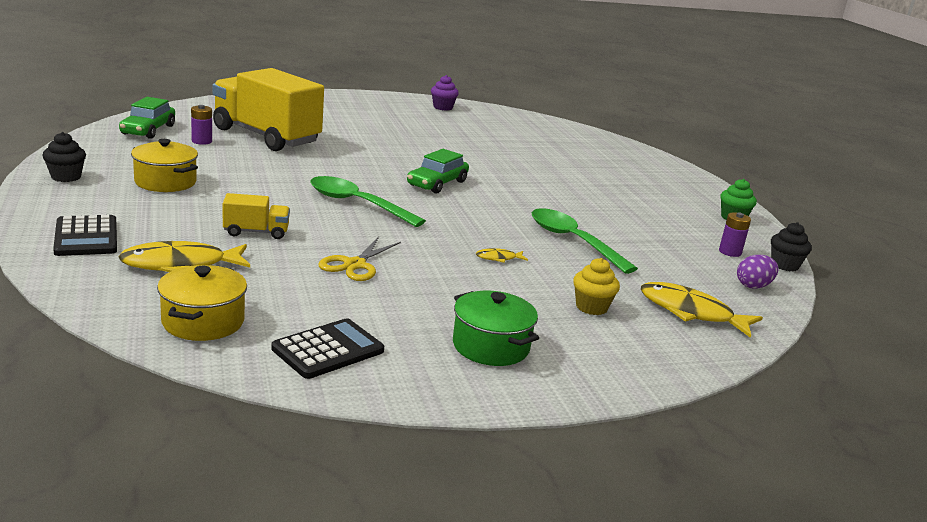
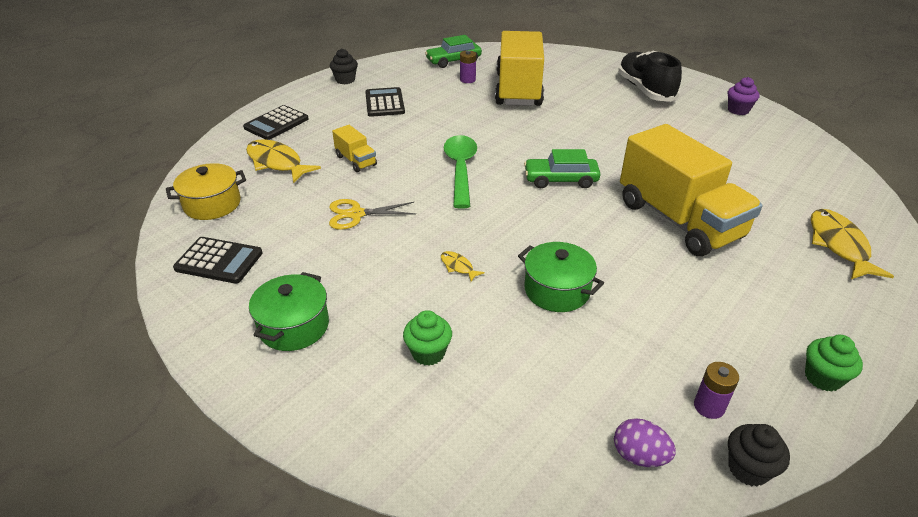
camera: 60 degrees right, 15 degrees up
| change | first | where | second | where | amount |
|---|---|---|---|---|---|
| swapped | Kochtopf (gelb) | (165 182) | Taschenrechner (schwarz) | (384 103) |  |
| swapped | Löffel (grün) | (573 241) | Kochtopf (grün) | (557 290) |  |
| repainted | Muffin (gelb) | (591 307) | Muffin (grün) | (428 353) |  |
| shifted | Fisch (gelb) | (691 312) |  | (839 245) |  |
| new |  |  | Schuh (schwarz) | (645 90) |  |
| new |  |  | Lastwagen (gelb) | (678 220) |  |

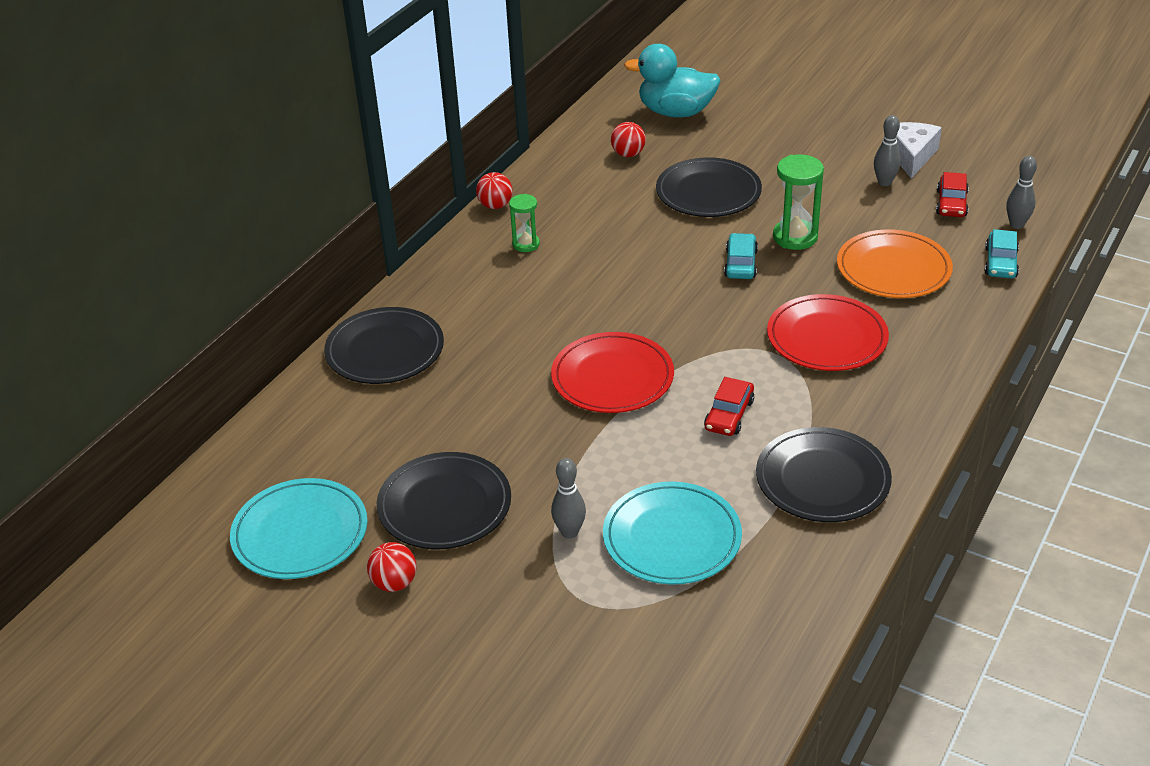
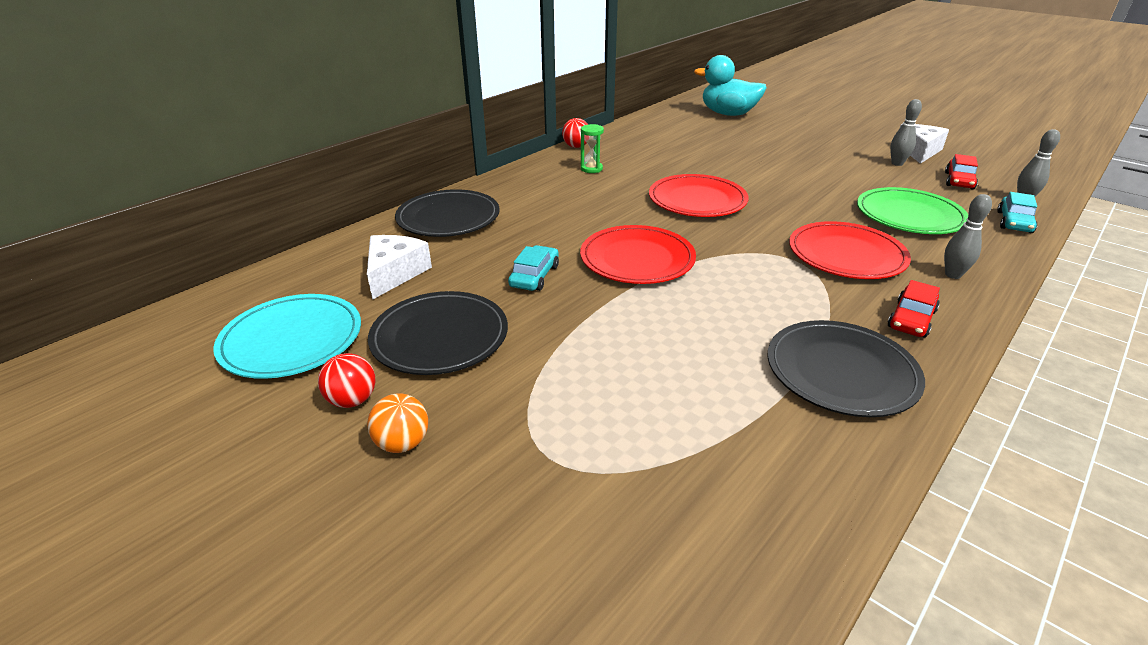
camera: 10 degrees right, 5 degrees down
| change | first | where | second | where | amount |
|---|---|---|---|---|---|
| gone | Ball (rot) | (628 154) |  |  |  |
| gone | Sanduhr (grün) | (795 237) |  |  |  |
| gone | Teller (schwarz) | (708 192) |  |  |  |
| repainted | Teller (orange) | (893 269) | Teller (grün) | (909 215) |  |
| shifted | Auto (türkis) | (740 264) |  | (534 276) |  |
| shifted | Auto (rot) | (729 415) |  | (911 319) |  |
| shifted | Bowlingkegel (grau) | (569 532) |  | (953 275) |  |
| gone | Teller (türkis) | (672 537) |  |  |  |
| new |  |  | Teller (rot) | (697 200) |  |
| new |  |  | Käse (weiß) | (394 273) |  |
| new |  |  | Ball (orange) | (402 443) |  |

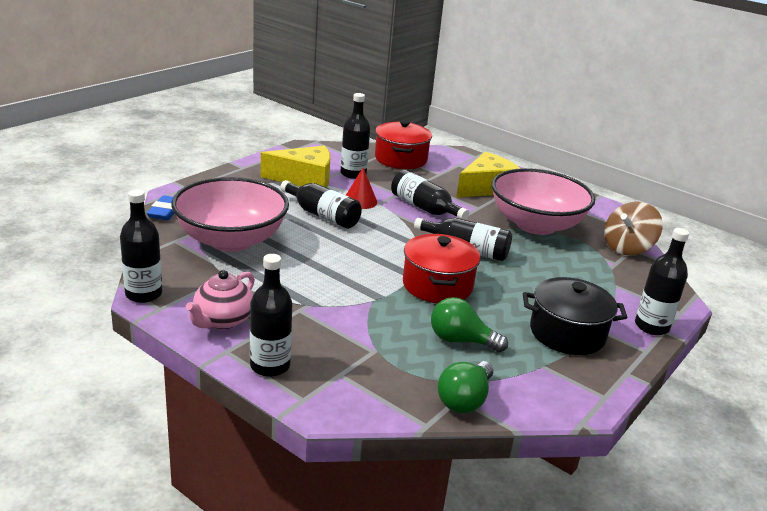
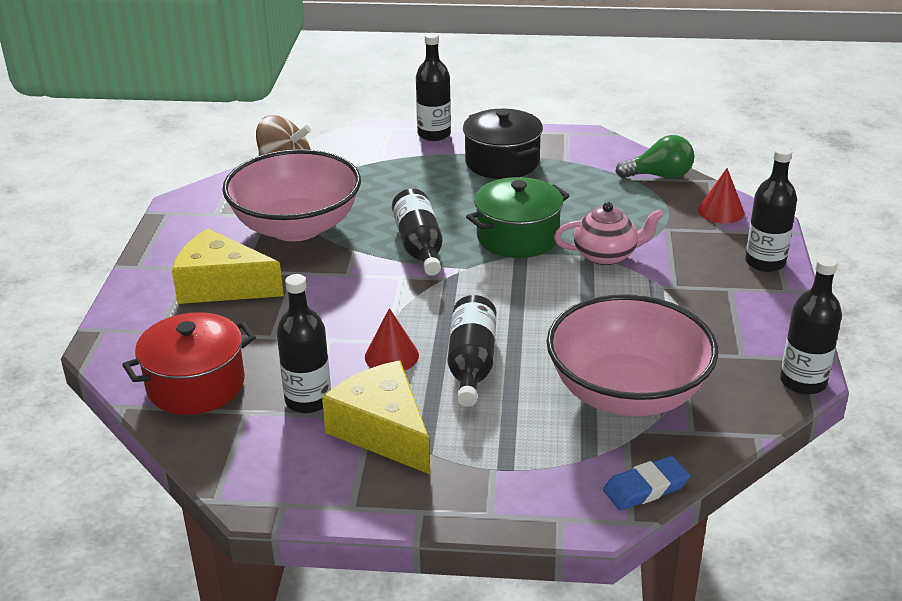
camera: 120 degrees left, 5 degrees up
| change | first | where | second | where | amount |
|---|---|---|---|---|---|
| gone | Flasche (schwarz) | (424 208) |  |  |  |
| repainted | Kochtopf (rot) | (437 285) | Kochtopf (grün) | (517 237) |  |
| shifted | Teekanne (rosa) | (223 320) |  | (606 255) |  |
| gone | Glühbirne (grün) | (461 340) |  |  |  |
| new |  |  | Kegel (rot) | (721 211) |  |

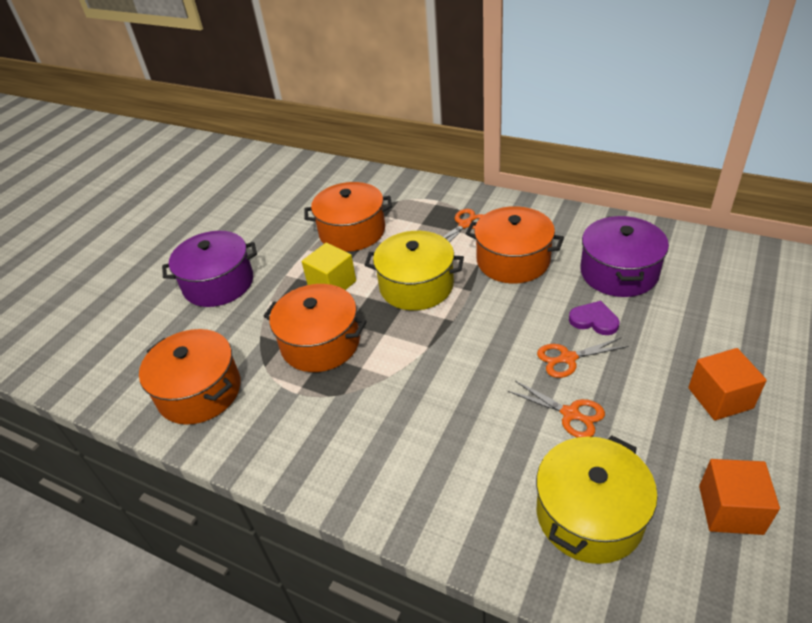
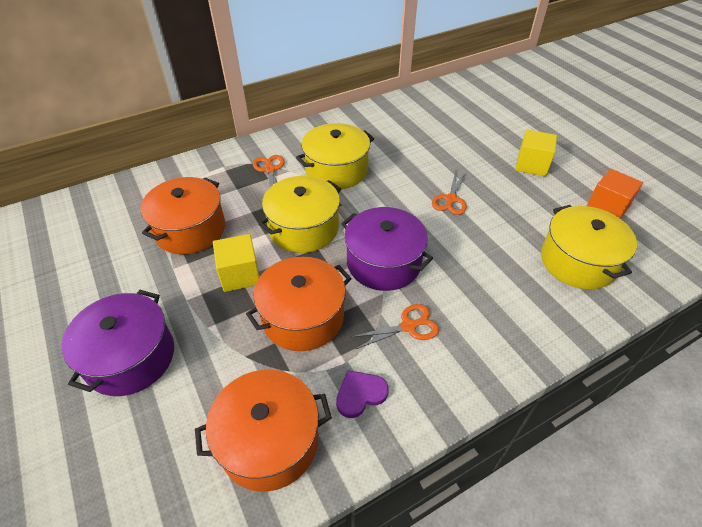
camera: 60 degrees left, 5 degrees up
| change | first | where | second | where | amount |
|---|---|---|---|---|---|
| repainted | Kochtopf (orange) | (513 260) | Kochtopf (gelb) | (336 170) |  |
| shifted | Kochtopf (lila) | (619 272) |  | (384 262) |  |
| shifted | Herz (lila) | (594 320) |  | (360 394) |  |
| repainted | Kubus (orange) | (720 398) | Kubus (gelb) | (531 165) |  |
| shifted | Schere (orange) | (570 414) |  | (408 326) |  |

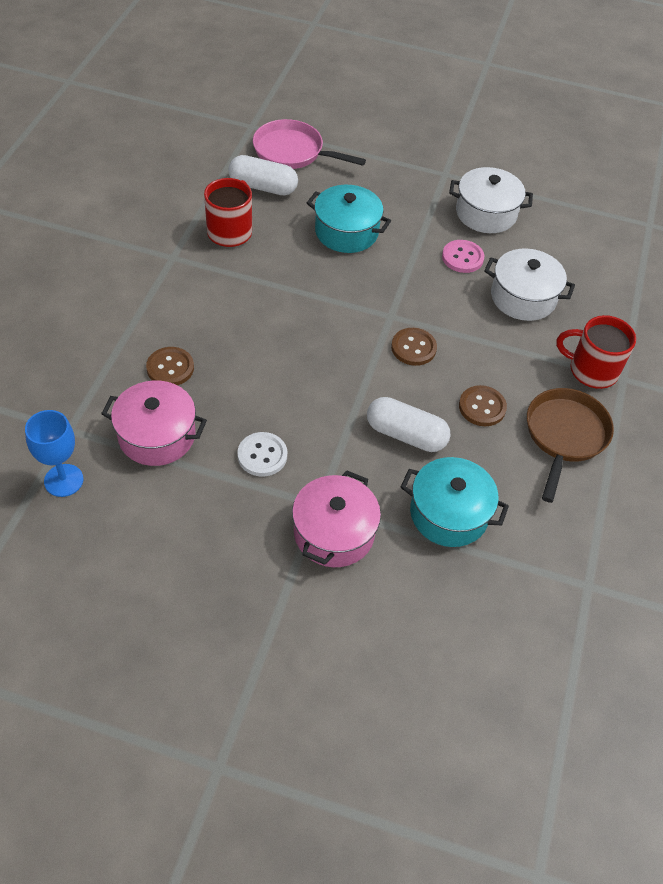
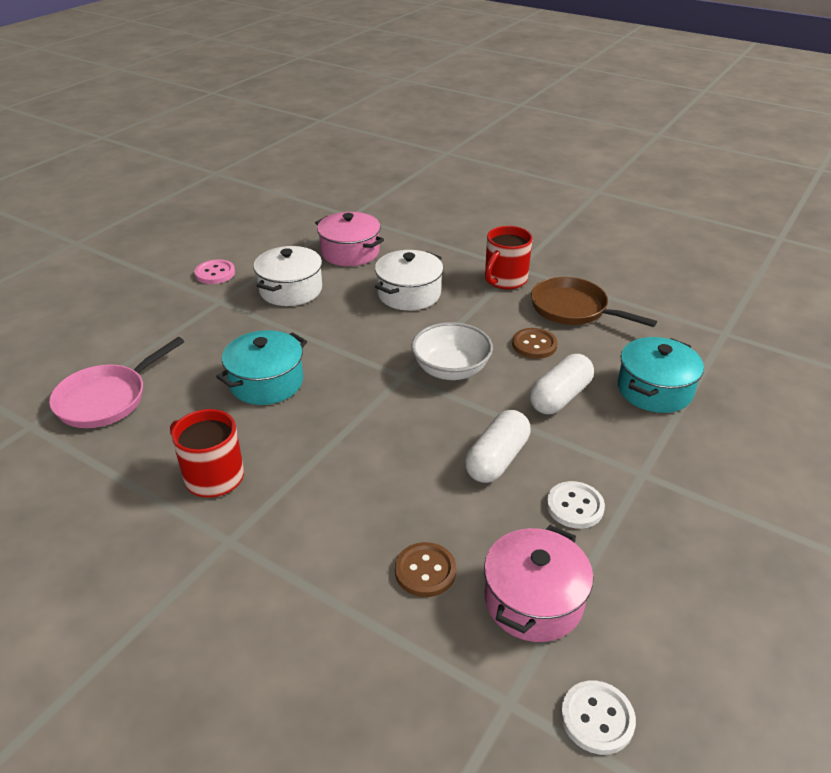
camera: 70 degrees left, 15 degrees down
| change | first | where | second | where | amount |
|---|---|---|---|---|---|
| shifted | Kapsel (weiß) | (263 187) |  | (497 459) |  |
| shifted | Knopf (rosa) | (462 258) |  | (215 273) |  |
| swapped | Knopf (braun) | (413 348) | Schüssel (weiß) | (451 370) |  |
| swapped | Kelch (blau) | (63 480) | Knopf (weiß) | (597 718) |  |
| shifted | Kochtopf (rosa) | (334 533) |  | (350 252) |  |

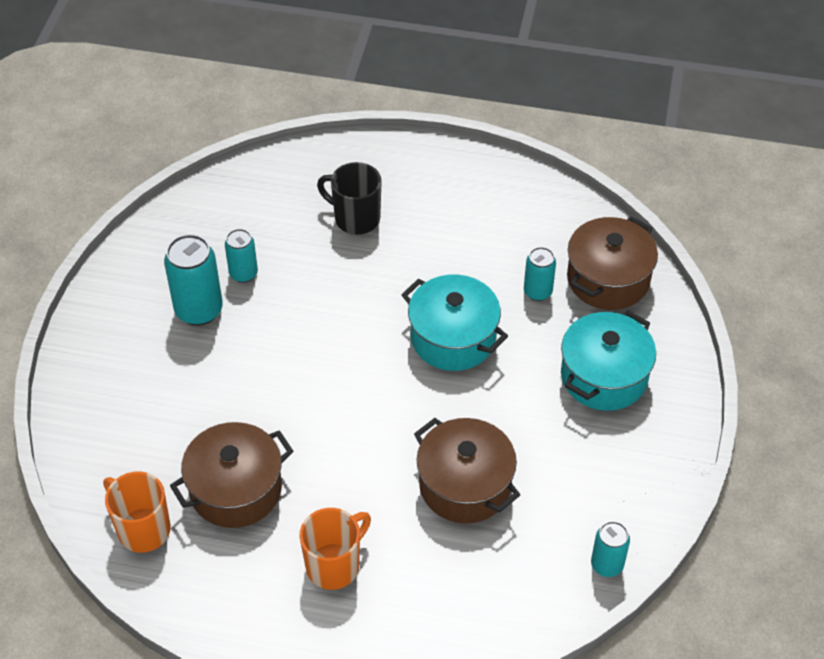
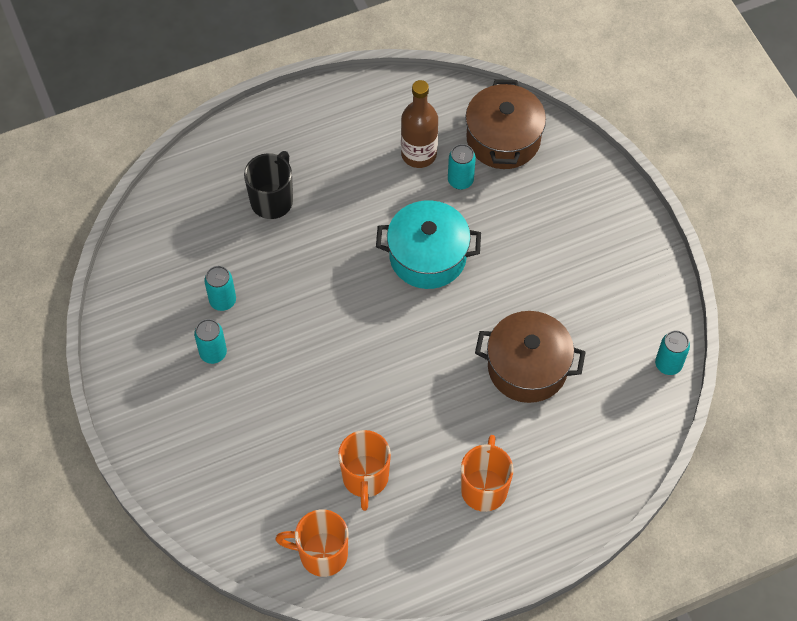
camera: 35 degrees left, 10 degrees up
| change | first | where | second | where | amount |
|---|---|---|---|---|---|
| rotated | Tasse (schwarz) | (355 218) |  | (272 200) | 120 degrees clockwise |
| scaled | Dose (türkis) | (199 310) |  | (213 353) | x0.60 |
| gone | Kochtopf (türkis) | (604 376) |  |  |  |
| swapped | Kochtopf (braun) | (236 489) | Tasse (orange) | (365 478) |  |
| new |  |  | Flasche (braun) | (419 154) |  |

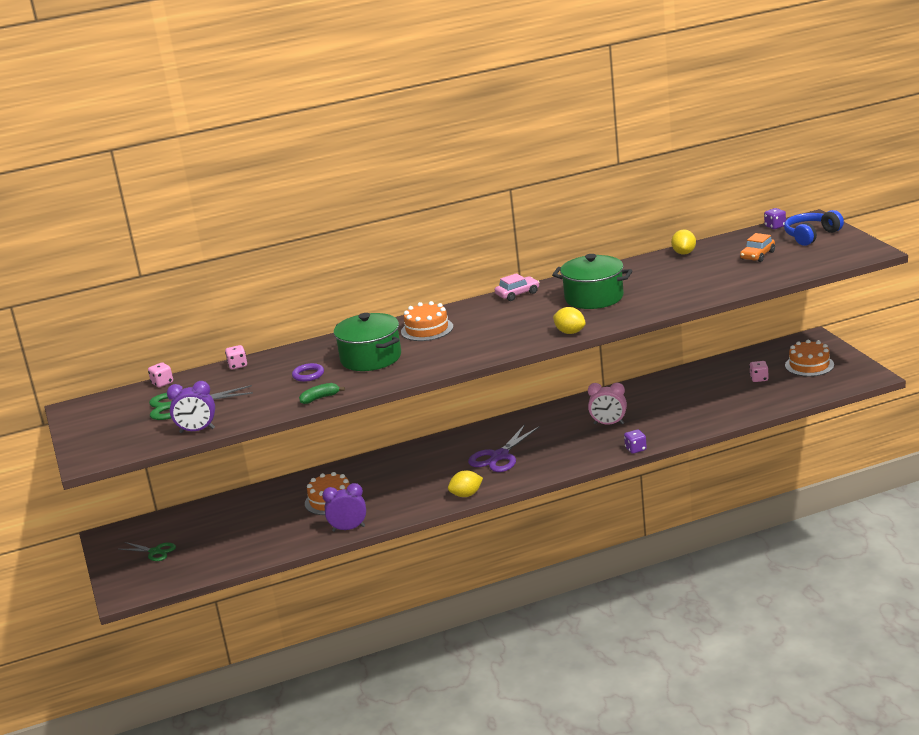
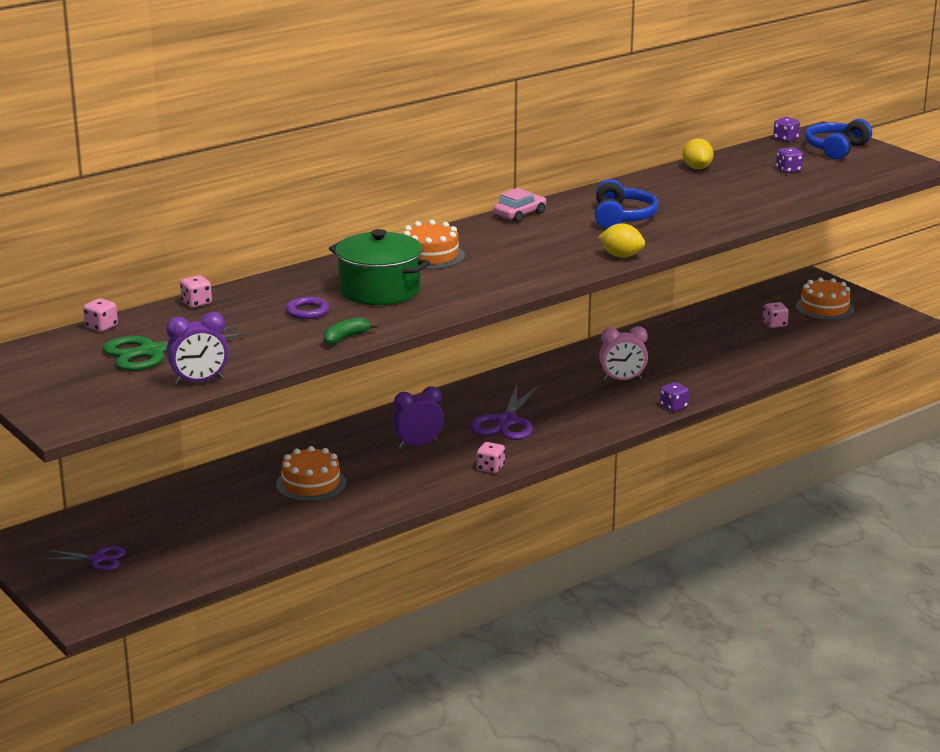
camera: 20 degrees left, 0 degrees up
| change | first | where | second | where | amount |
|---|---|---|---|---|---|
| swapped | Auto (orange) | (757 255) | Spielwürfel (lila) | (788 170) |  |
| swapped | Kochtopf (grün) | (594 298) | Kopfhörer (blau) | (622 217) |  |
| swapped | Zitrone (gelb) | (466 495) | Spielwürfel (rosa) | (490 468) |  |
| shifted | Wecker (lila) | (348 529) |  | (418 445) |  |
| repainted | Schere (grün) | (155 552) | Schere (lila) | (97 559) |  |

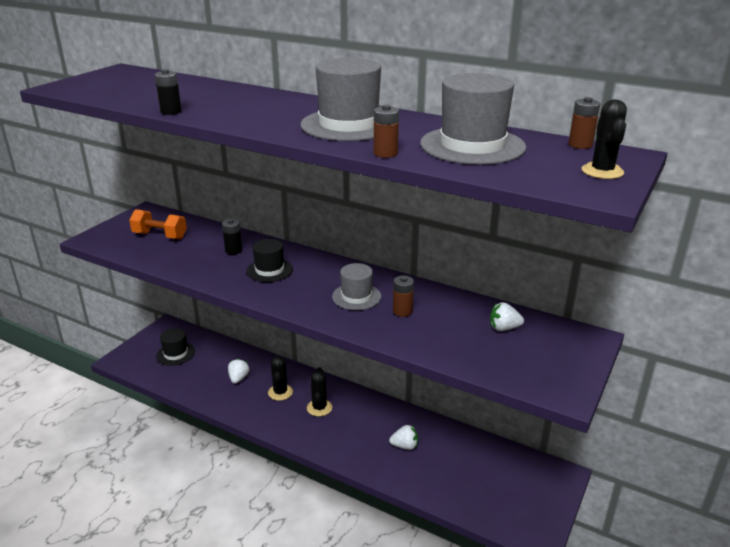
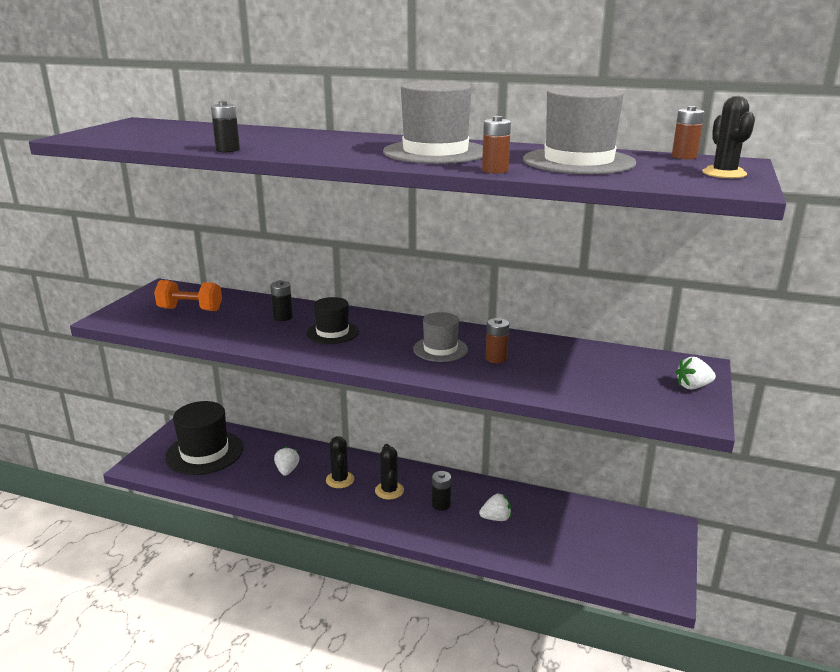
camera: 10 degrees left, 5 degrees down
| change | first | where | second | where | amount |
|---|---|---|---|---|---|
| shifted | Erdbeere (weiß) | (504 328) |  | (693 386) |  |
| scaled | Hut (schwarz) | (175 354) |  | (204 452) | x1.71 |
| new |  |  | Batterie (schwarz) | (441 505) |  |

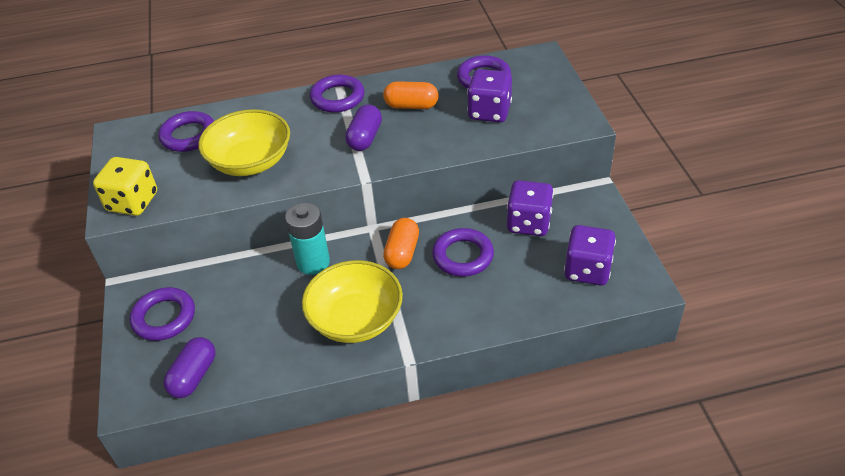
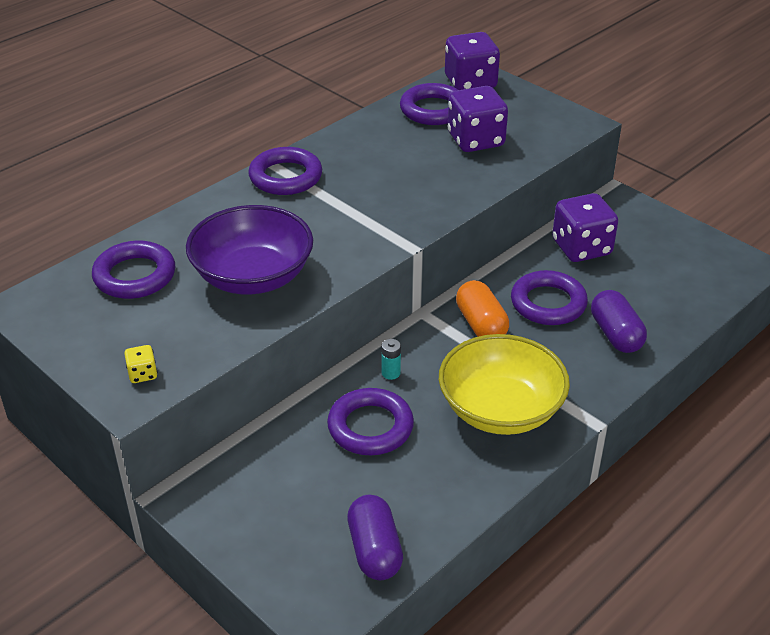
camera: 35 degrees left, 5 degrees down
| change | first | where | second | where | amount |
|---|---|---|---|---|---|
| gone | Kapsel (orange) | (411 106) |  |  |  |
| shifted | Kapsel (lila) | (365 138) |  | (615 334) |  |
| repainted | Schüssel (gelb) | (250 162) | Schüssel (lila) | (253 276) |  |
| scaled | Spielwürfel (gelb) | (132 202) |  | (142 374) | x0.44 |
| scaled | Batterie (türkis) | (313 262) |  | (391 373) | x0.42 |
| shifted | Spielwürfel (lila) | (587 270) |  | (470 83) |  |
| shifted | Ring (lila) | (164 317) |  | (370 427) |  |

